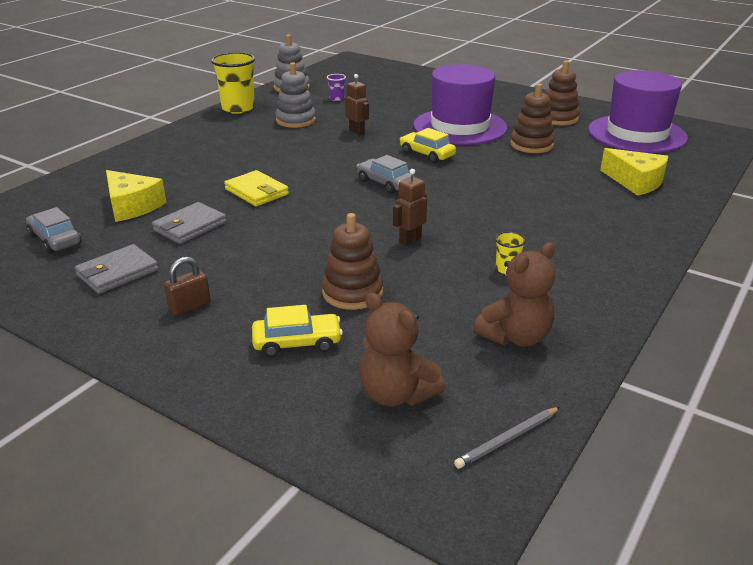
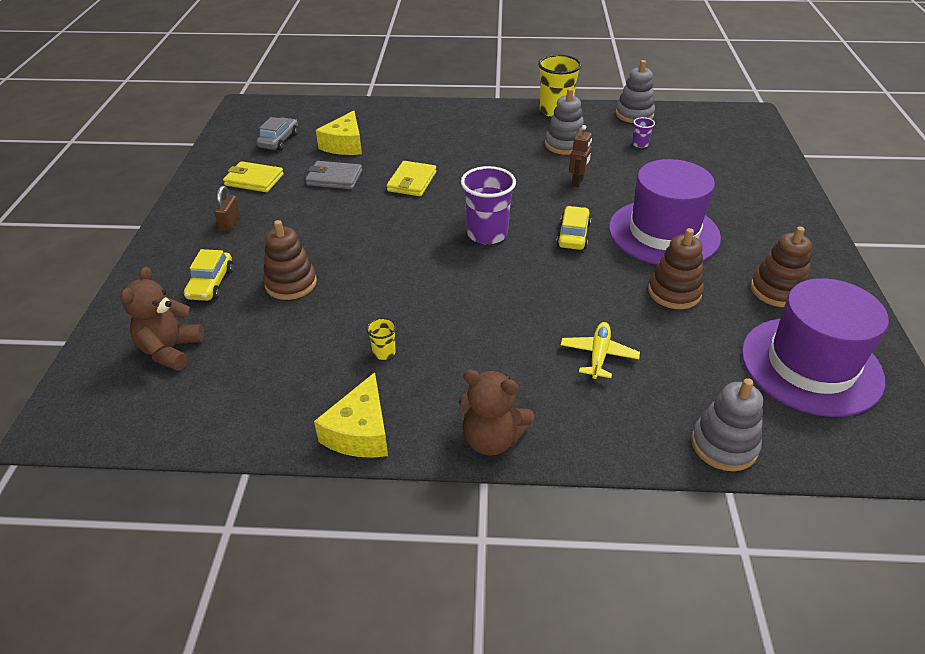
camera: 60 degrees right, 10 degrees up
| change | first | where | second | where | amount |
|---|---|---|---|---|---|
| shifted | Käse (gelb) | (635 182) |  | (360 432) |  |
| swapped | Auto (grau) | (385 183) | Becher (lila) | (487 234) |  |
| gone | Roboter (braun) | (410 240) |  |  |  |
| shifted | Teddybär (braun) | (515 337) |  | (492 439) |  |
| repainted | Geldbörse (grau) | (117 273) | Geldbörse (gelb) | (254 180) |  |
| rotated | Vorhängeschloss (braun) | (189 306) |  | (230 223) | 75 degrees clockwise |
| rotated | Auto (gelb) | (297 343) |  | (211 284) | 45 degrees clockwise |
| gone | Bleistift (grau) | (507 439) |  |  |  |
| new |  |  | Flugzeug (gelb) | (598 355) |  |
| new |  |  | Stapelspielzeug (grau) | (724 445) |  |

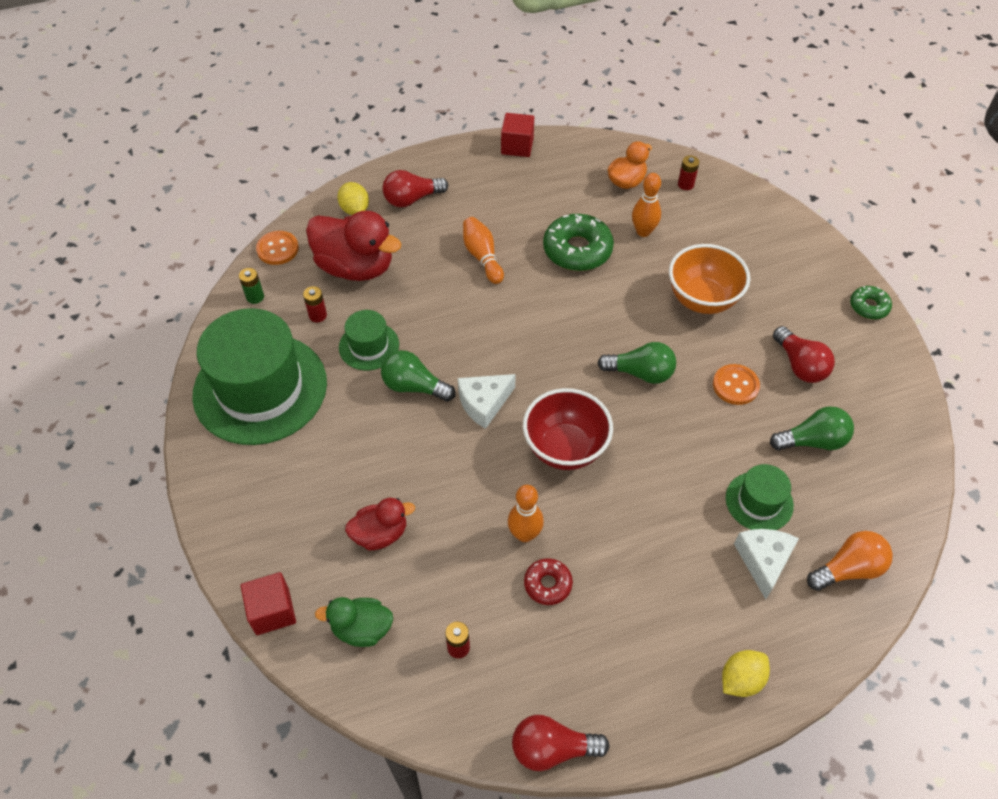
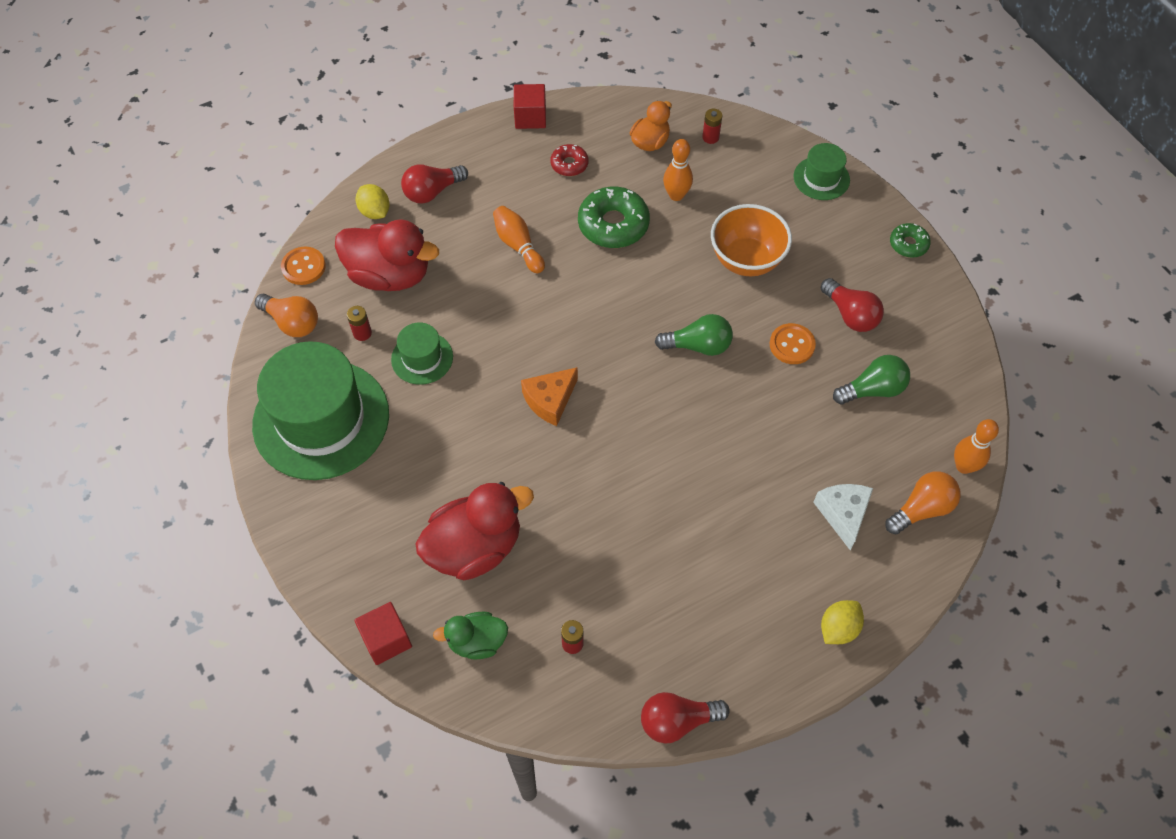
camera: 10 degrees left, 5 degrees up
| change | first | where | second | where | amount |
|---|---|---|---|---|---|
| swapped | Batterie (grün) | (255 297) | Glühbirne (orange) | (292 323) |  |
| gone | Glühbirne (grün) | (414 386) |  |  |  |
| repainted | Käse (weiß) | (484 403) | Käse (orange) | (550 400) |  |
| gone | Schüssel (rot) | (565 448) |  |  |  |
| shifted | Hut (grün) | (759 501) |  | (821 178) |  |
| shifted | Bowlingkegel (orange) | (524 534) |  | (964 466) |  |
| scaled | Ente (rot) | (380 534) |  | (475 547) | x1.78 |
| shifted | Donut (rot) | (547 584) |  | (569 164) |  |

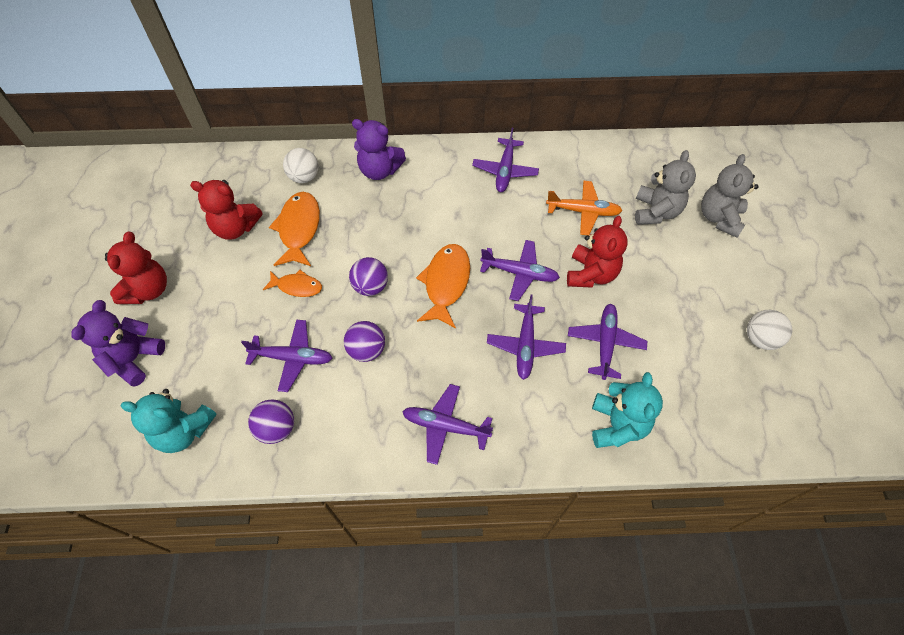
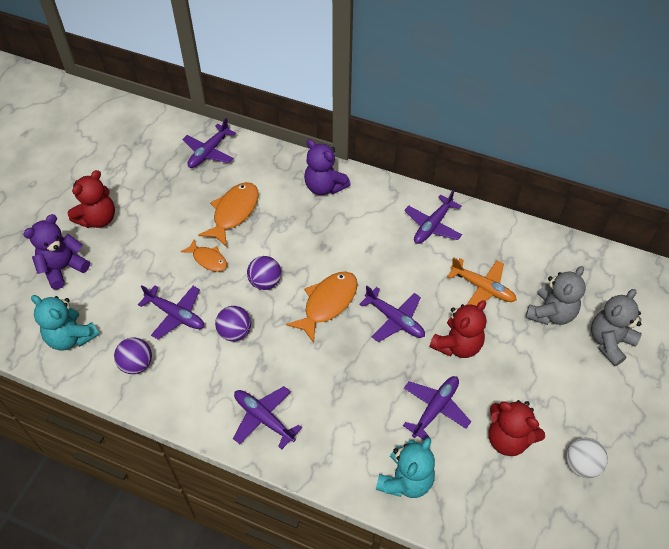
camera: 25 degrees right, 5 degrees down
| change | first | where | second | where | amount |
|---|---|---|---|---|---|
| gone | Ball (weiß) | (304 177) |  |  |  |
| shifted | Teddybär (rot) | (236 228) |  | (508 439) |  |
| shifted | Flugzeug (lila) | (525 345) |  | (209 152) |  |

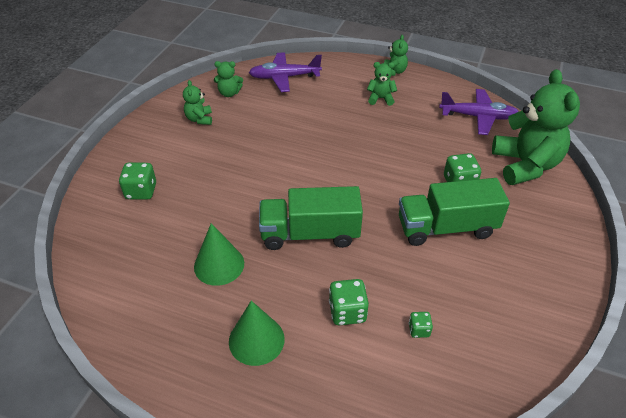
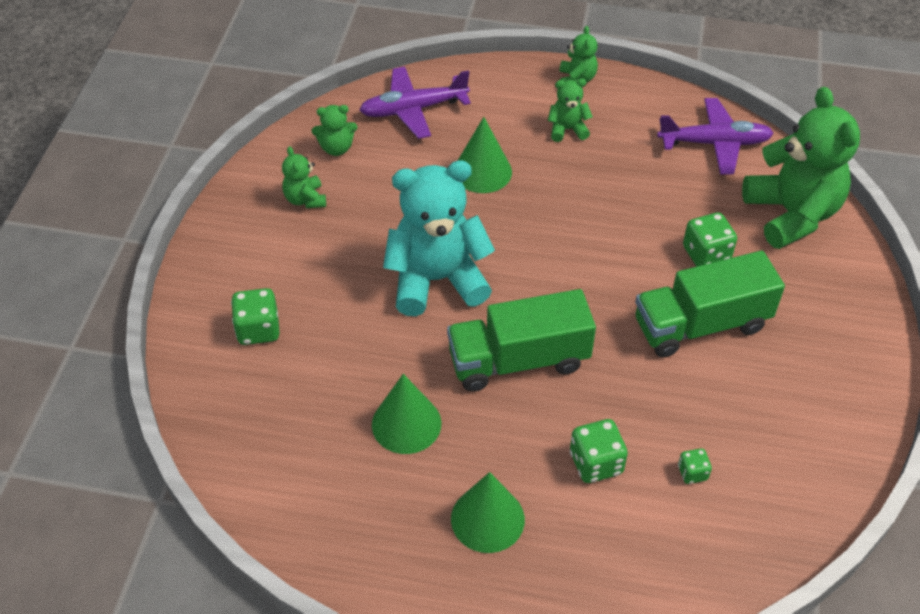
camera: 10 degrees left, 5 degrees up
| change | first | where | second | where | amount |
|---|---|---|---|---|---|
| new |  |  | Kegel (grün) | (482 171) |  |
| new |  |  | Teddybär (türkis) | (437 280) |  |

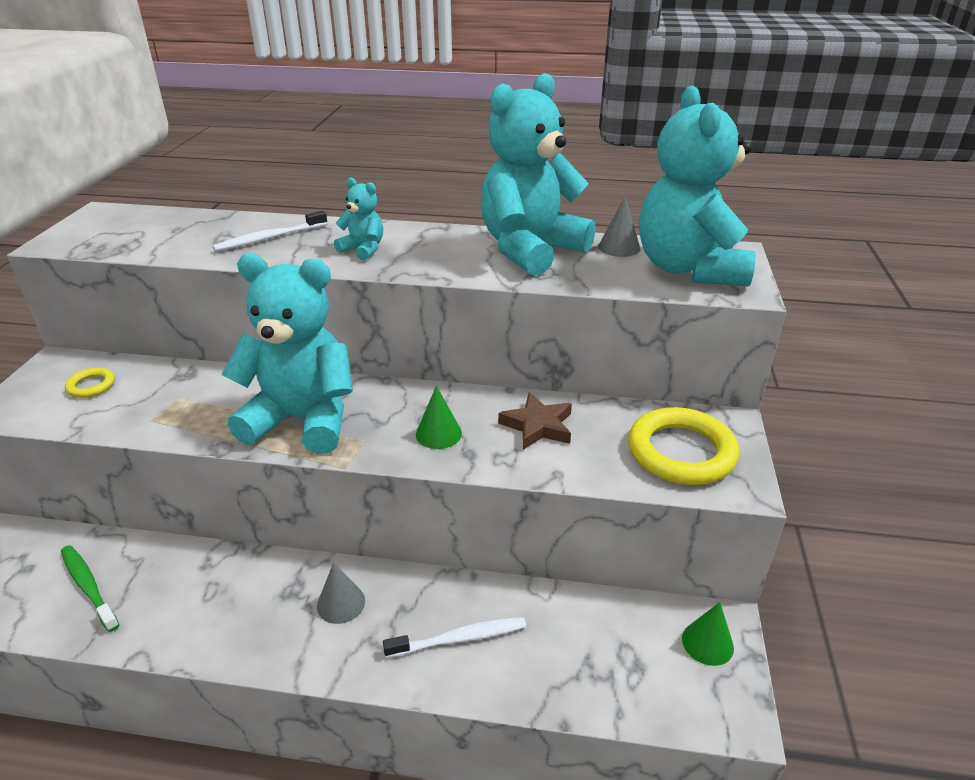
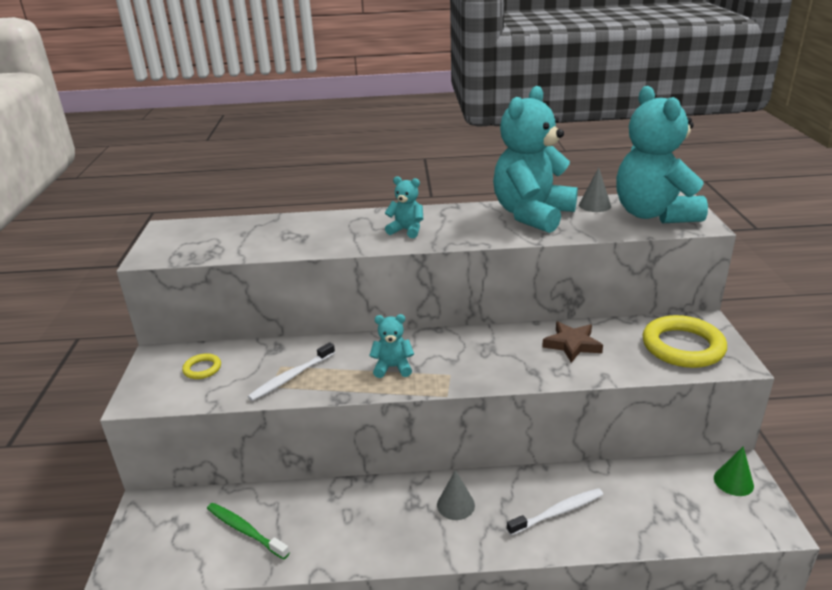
camera: 10 degrees left, 5 degrees down
| change | first | where | second | where | amount |
|---|---|---|---|---|---|
| shifted | Zahnbürste (weiß) | (269 238) |  | (291 377) |  |
| scaled | Teddybär (türkis) | (303 420) |  | (393 367) | x0.44 |
| gone | Kegel (grün) | (438 433) |  |  |  |

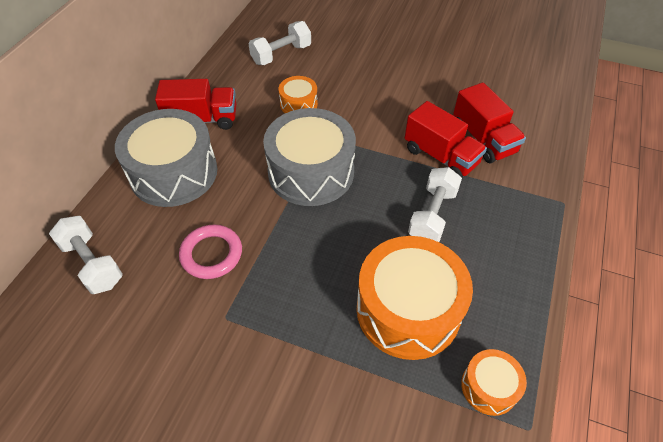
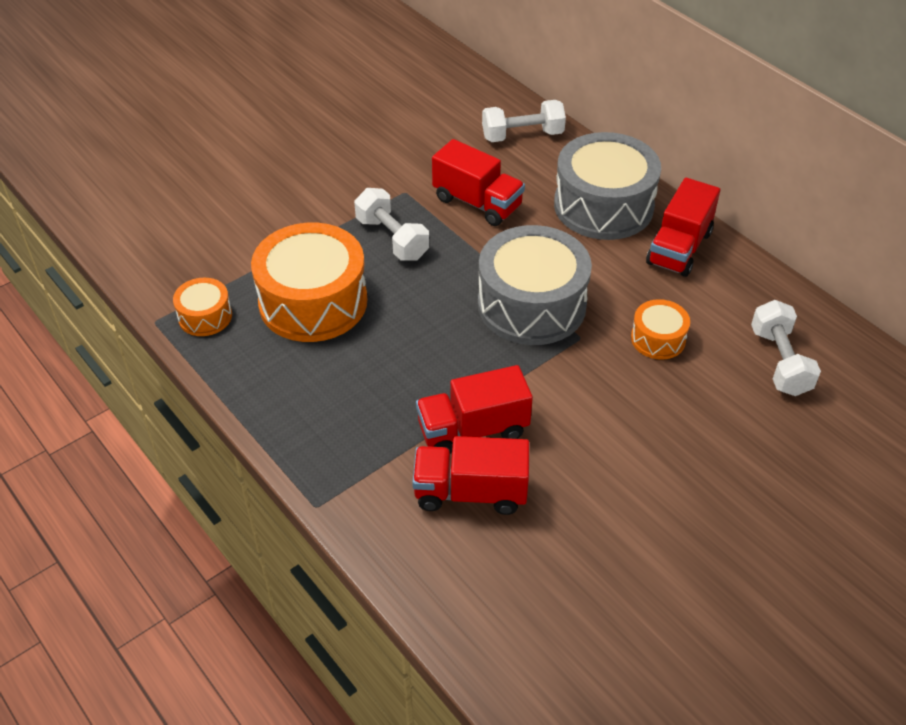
camera: 120 degrees right, 5 degrees down
| change | first | where | second | where | amount |
|---|---|---|---|---|---|
| shifted | Hantel (weiß) | (432 215) |  | (392 238) |  |
| swapped | Ring (rosa) | (211 254) | Lastwagen (rot) | (477 202) |  |

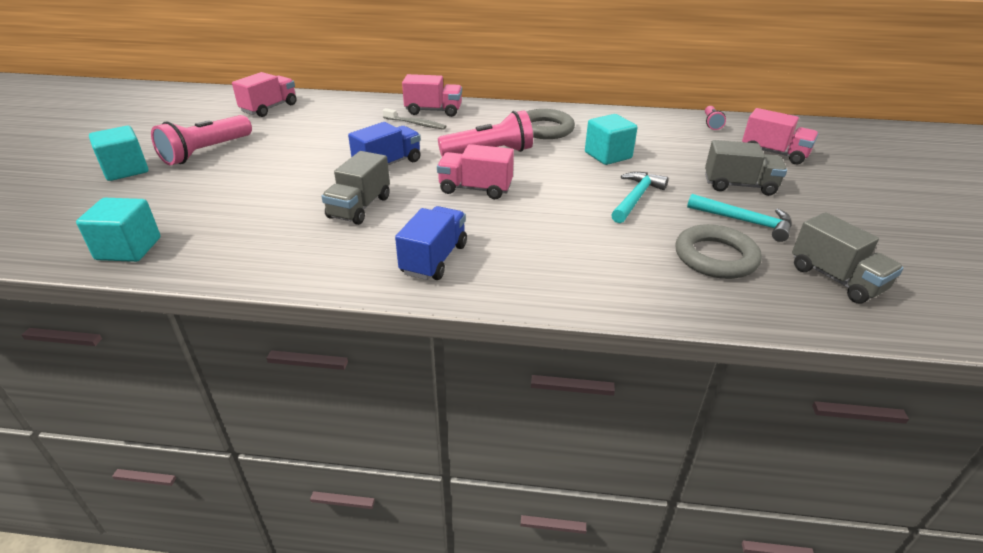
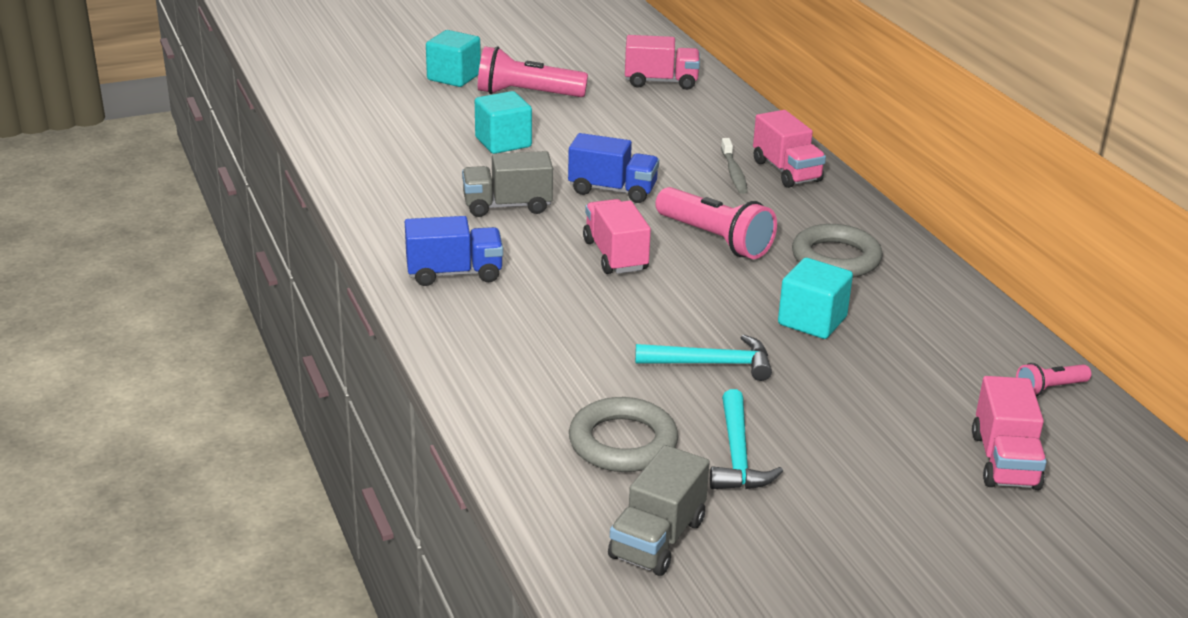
camera: 60 degrees right, 5 degrees down
| change | first | where | second | where | amount |
|---|---|---|---|---|---|
| gone | Lastwagen (grau) | (739 186) |  |  |  |
| shifted | Kubus (türkis) | (129 249) |  | (503 142) |  |

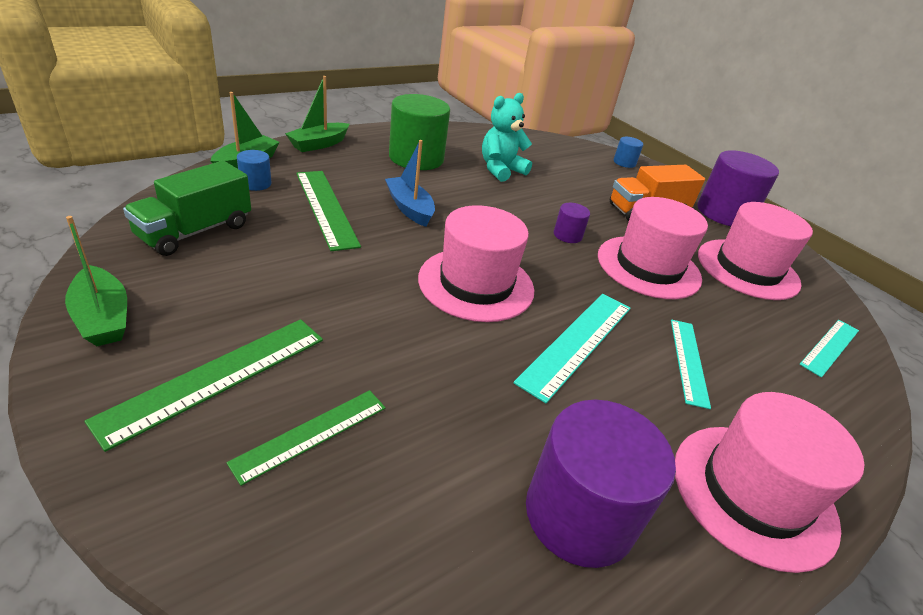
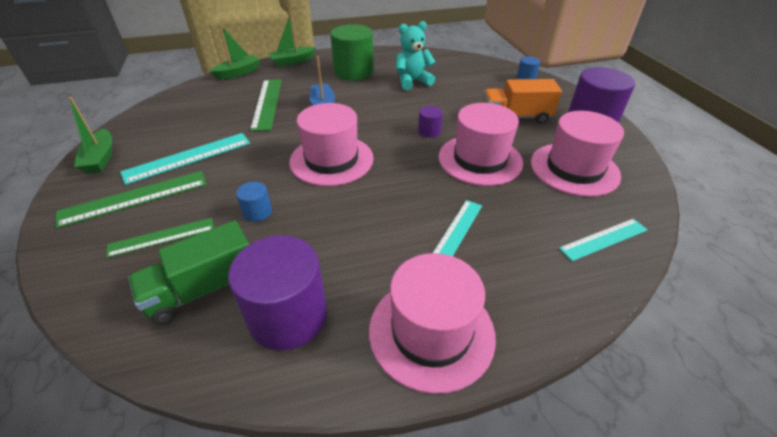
camera: 25 degrees right, 5 degrees up
| change | first | where | second | where | amount |
|---|---|---|---|---|---|
| shifted | Vollzylinder (blau) | (255 183) |  | (257 212) |  |
| shifted | Lastwagen (grün) | (195 231) |  | (204 289) |  |
| shifted | Lineal (türkis) | (577 342) |  | (188 157) |  |

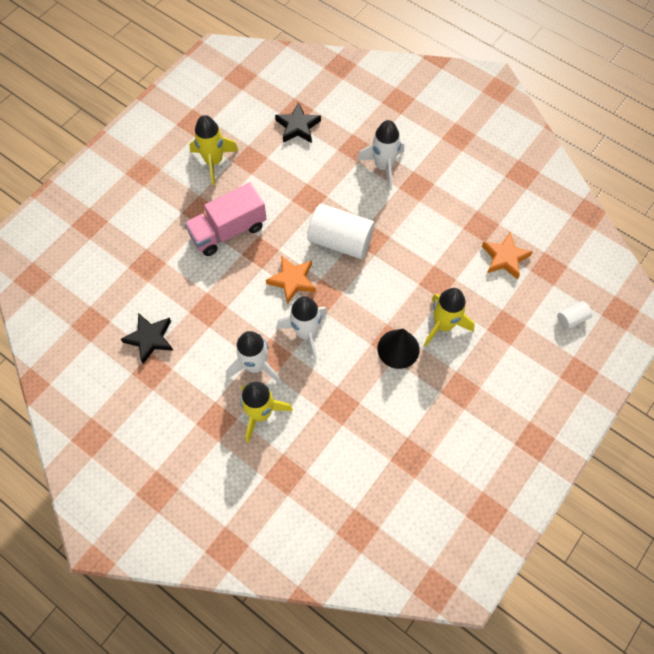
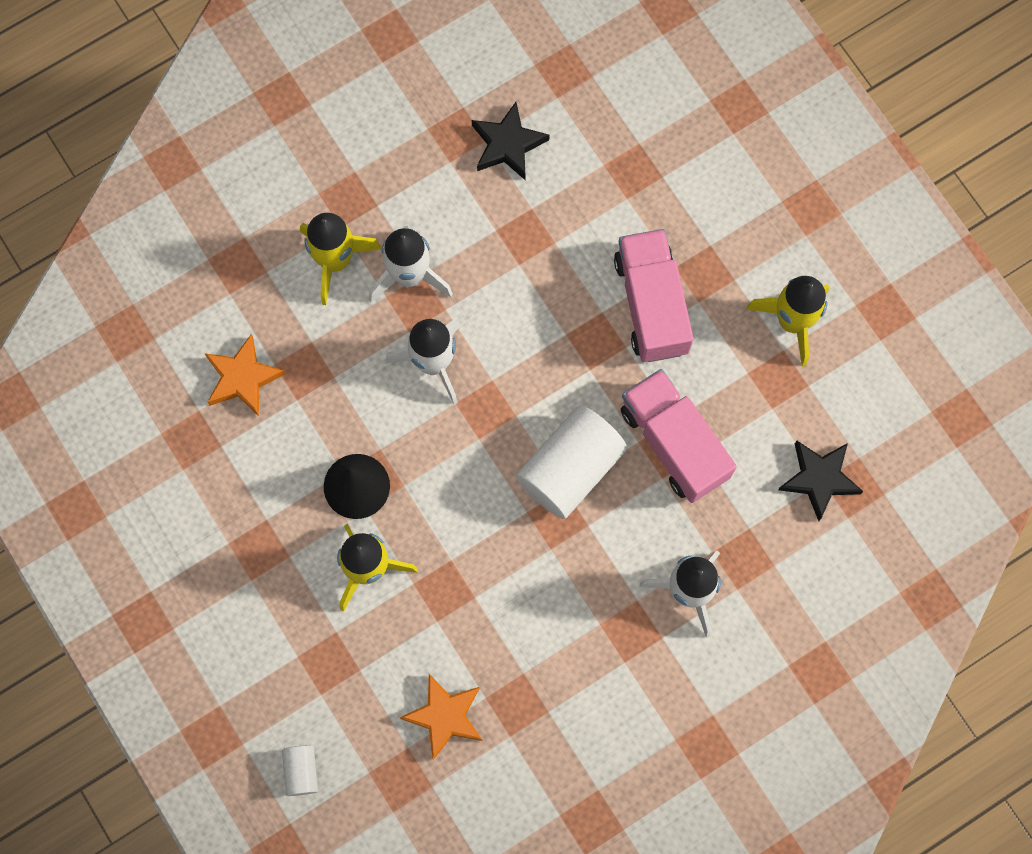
camera: 110 degrees right, 10 degrees up
| change | first | where | second | where | amount |
|---|---|---|---|---|---|
| shifted | Stern (orange) | (292 281) |  | (242 378) |  |
| new |  |  | Lastwagen (rosa) | (674 443) |  |

